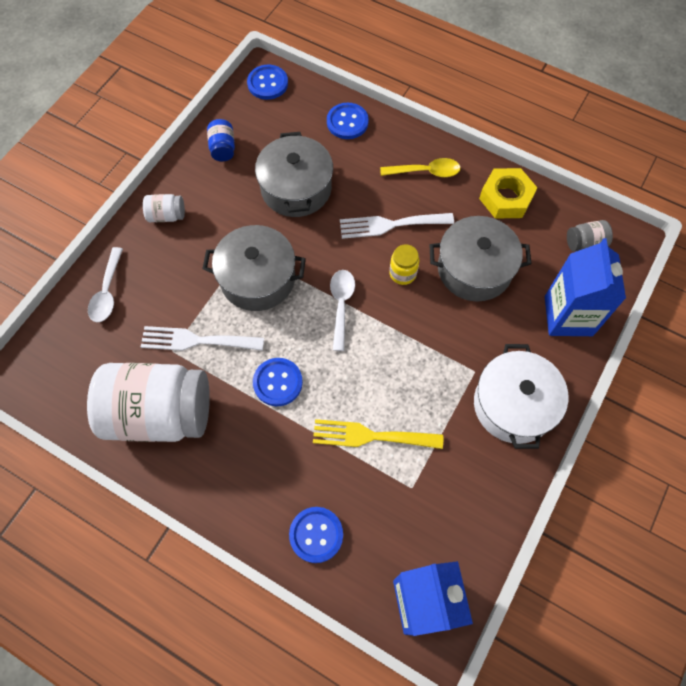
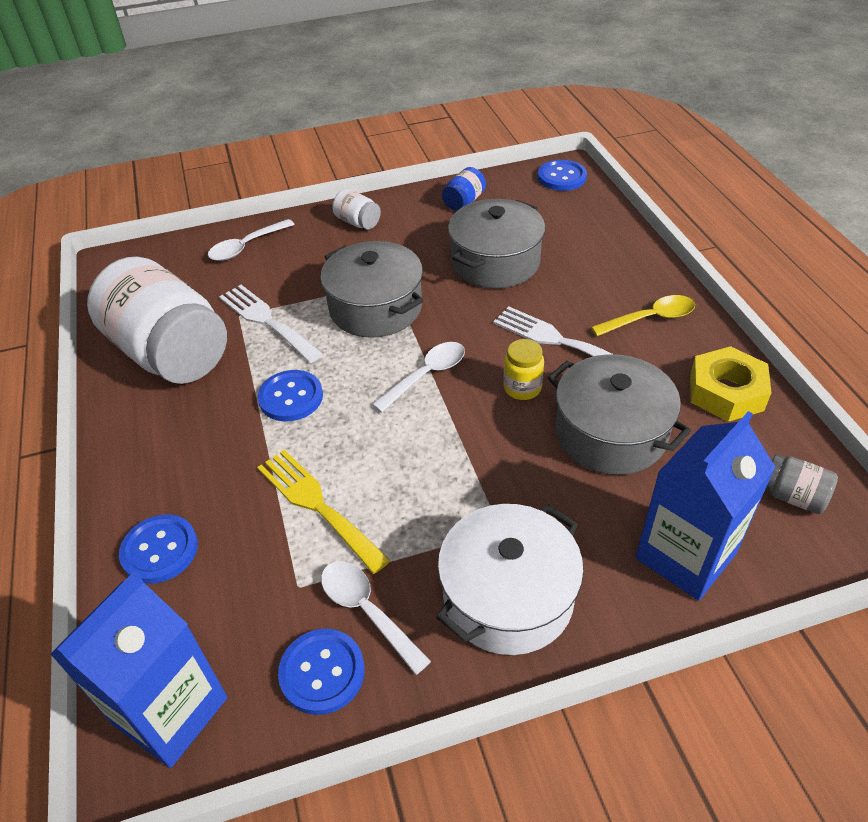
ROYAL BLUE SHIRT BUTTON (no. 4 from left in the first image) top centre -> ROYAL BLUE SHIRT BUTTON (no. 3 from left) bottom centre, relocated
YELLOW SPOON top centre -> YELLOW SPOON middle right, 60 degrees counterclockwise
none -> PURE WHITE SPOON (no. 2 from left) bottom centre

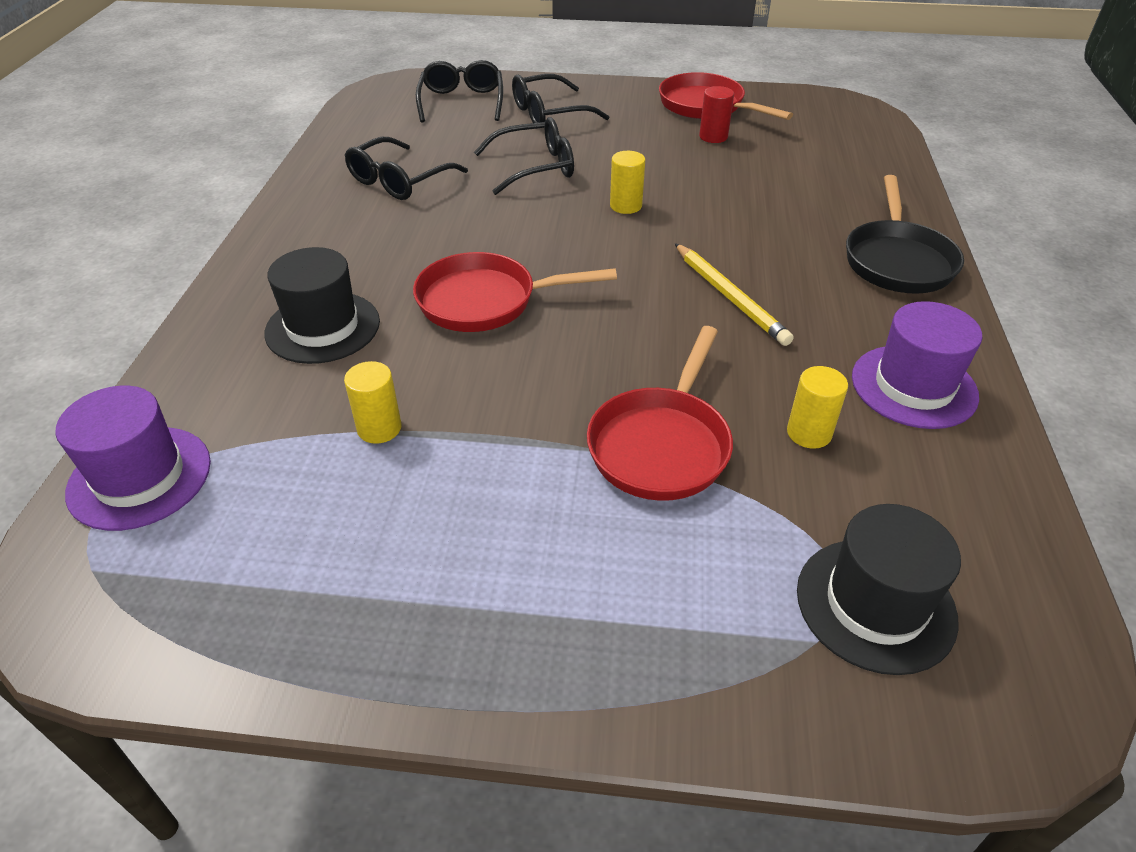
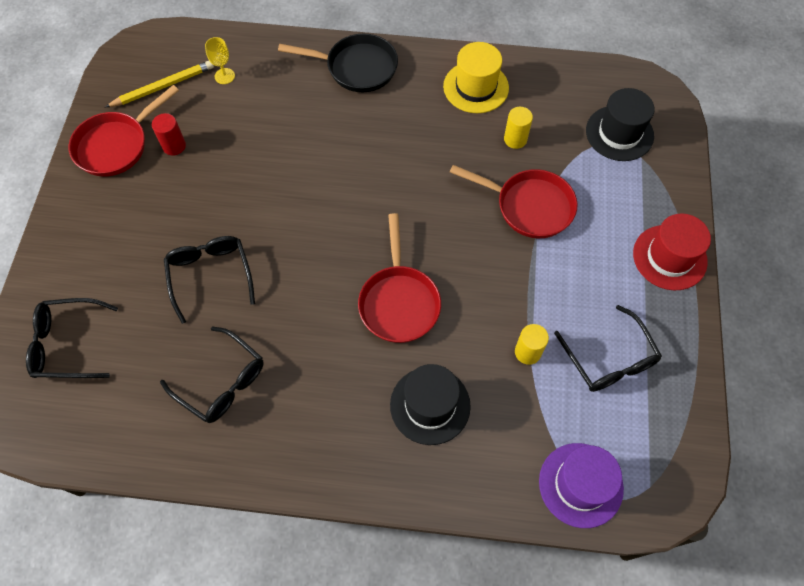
JET-BLACK SPECTACLES (no. 4 from left) top centre -> JET-BLACK SPECTACLES (no. 4 from left) middle right, relocated
YELLOW CYLINDER (no. 2 from left) top centre -> none
YELLOW WOODEN PENCIL centre -> YELLOW WOODEN PENCIL top left, relocated
PURPLE TALL HAT (no. 2 from left) middle right -> YELLOW TALL HAT top centre
none -> YELLOW GOBLET top left
none -> SCARLET TALL HAT middle right

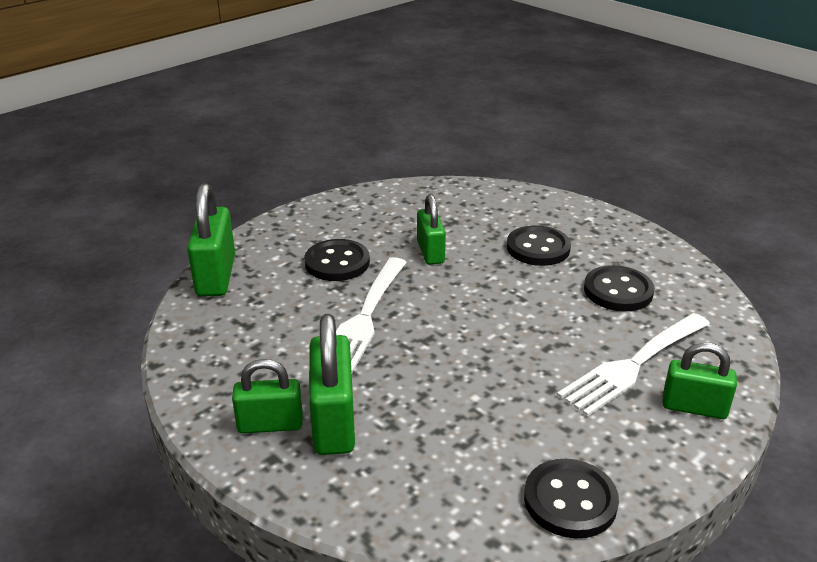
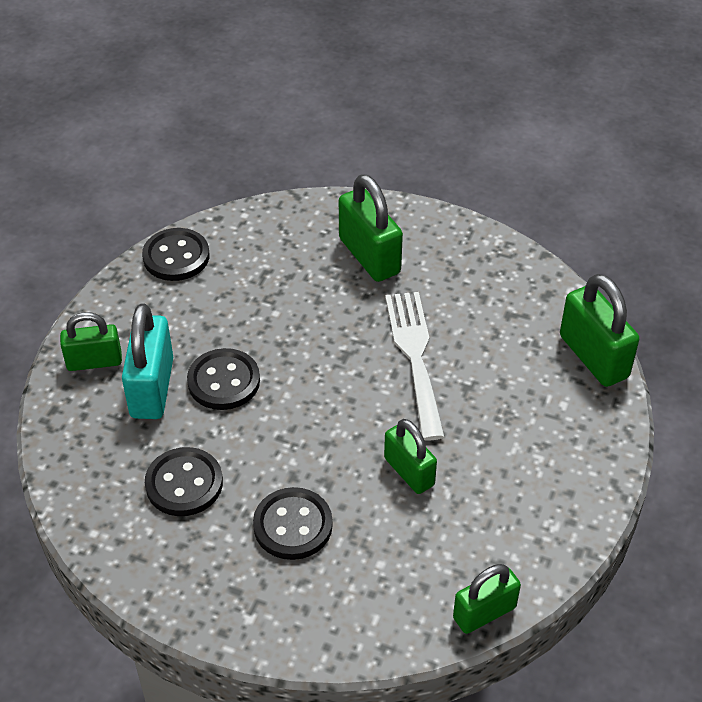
LEAF-GREEN PADLOCK (no. 2 from left in the first image) bottom left -> LEAF-GREEN PADLOCK (no. 4 from left) bottom right, relocated
JET-BLACK SHIRT BUTTON (no. 1 from left in the first image) centre -> JET-BLACK SHIRT BUTTON (no. 3 from left) middle left, relocated
PURE WHITE DINNER FORK (no. 2 from left) middle right -> TEAL PADLOCK middle left

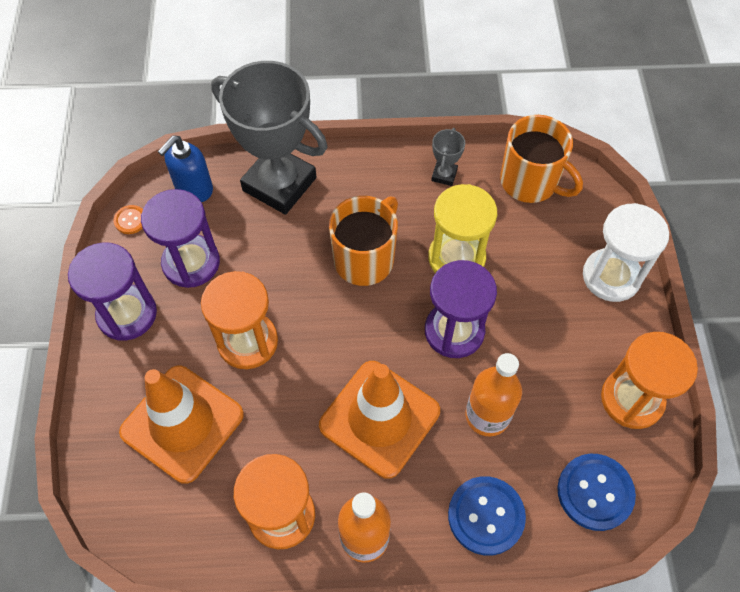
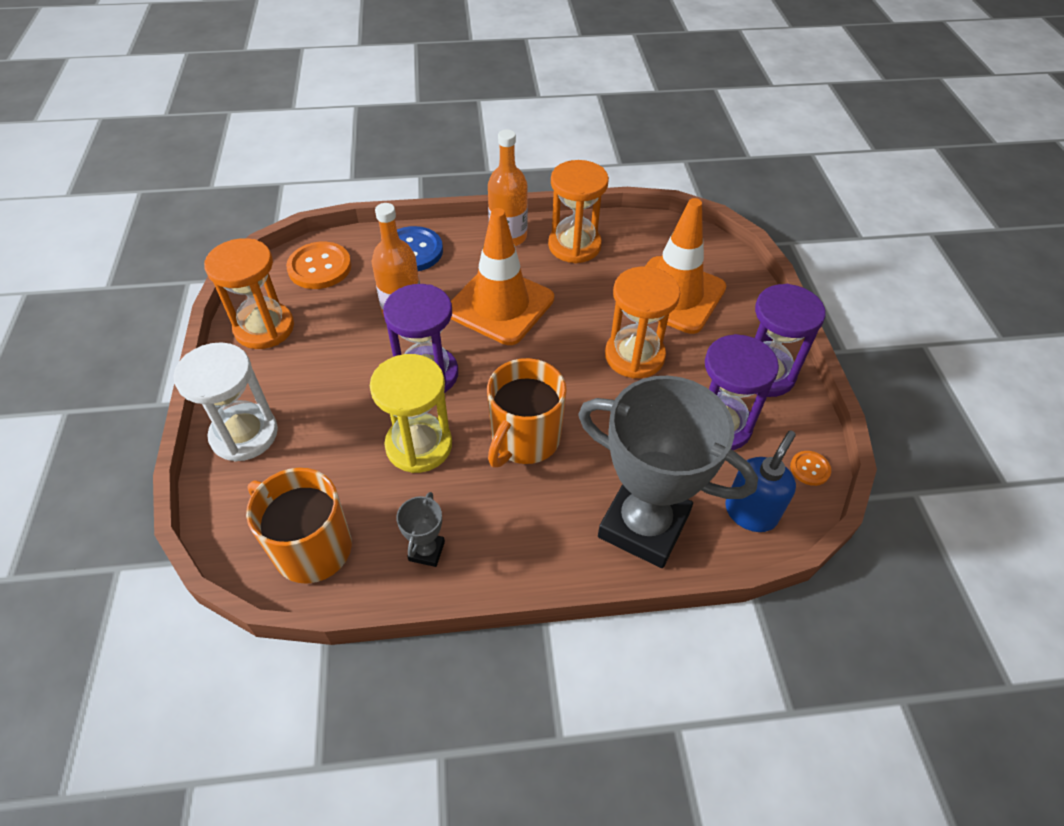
ROYAL BLUE SHIRT BUTTON (no. 2 from left) bottom right -> BRIGHT ORANGE SHIRT BUTTON (no. 1 from left) top left

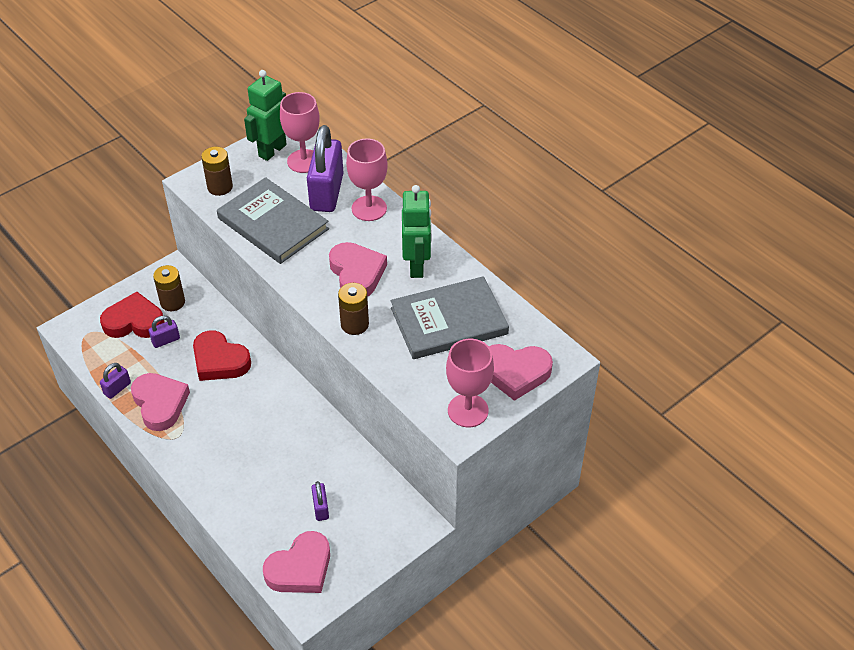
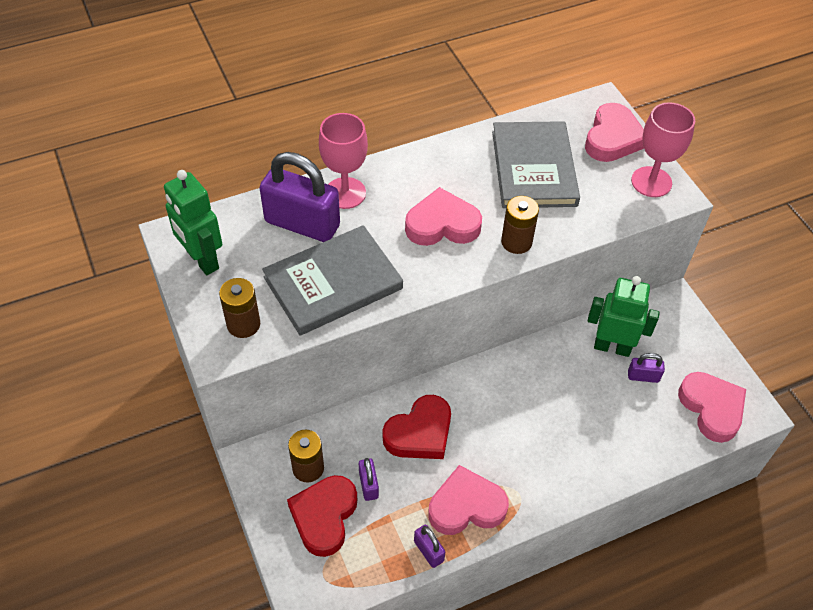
ROSE-PINK GOBLET (no. 1 from left) top centre -> none
LEAF-GREEN TOY ROBOT (no. 2 from left) centre -> LEAF-GREEN TOY ROBOT (no. 2 from left) middle right, relocated

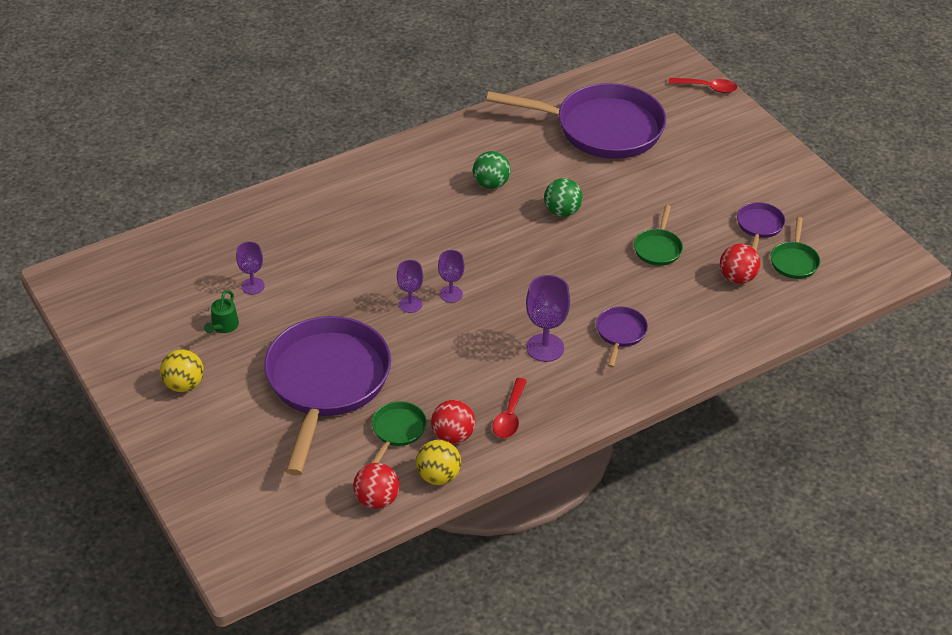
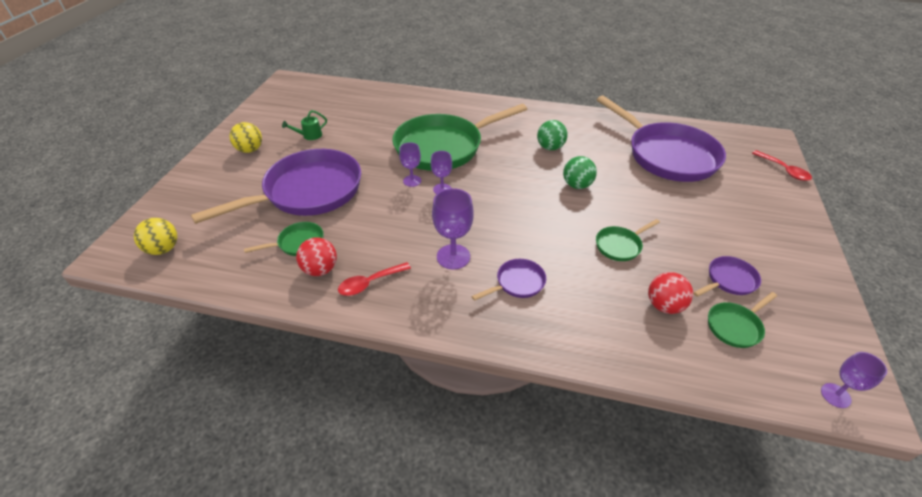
PURPLE GOBLET (no. 1 from left in the first image) middle left -> PURPLE GOBLET (no. 4 from left) bottom right, relocated
SCARLET PLAY BALL (no. 1 from left) bottom centre -> none
YELLOW PLAY BALL (no. 2 from left in the first image) bottom centre -> YELLOW PLAY BALL (no. 1 from left) middle left, relocated
none -> LEAF-GREEN PAN (no. 2 from left) top centre

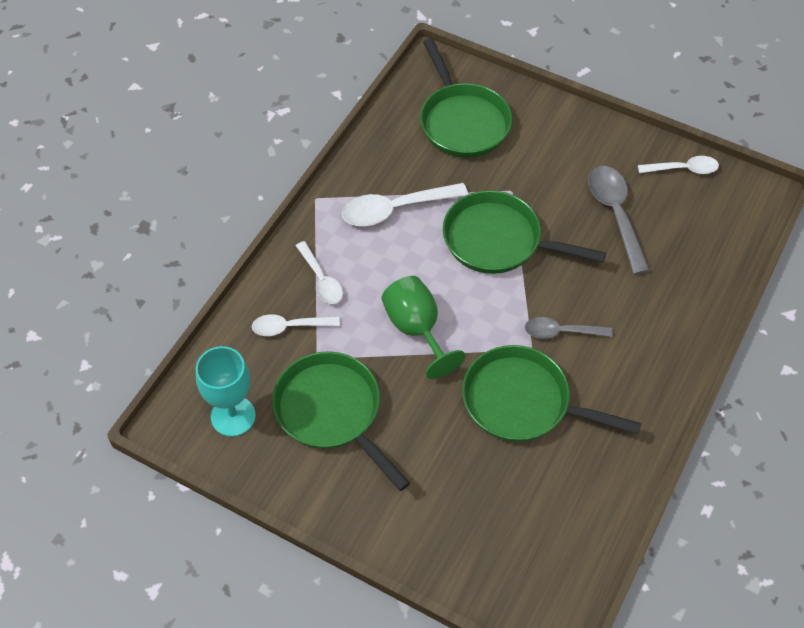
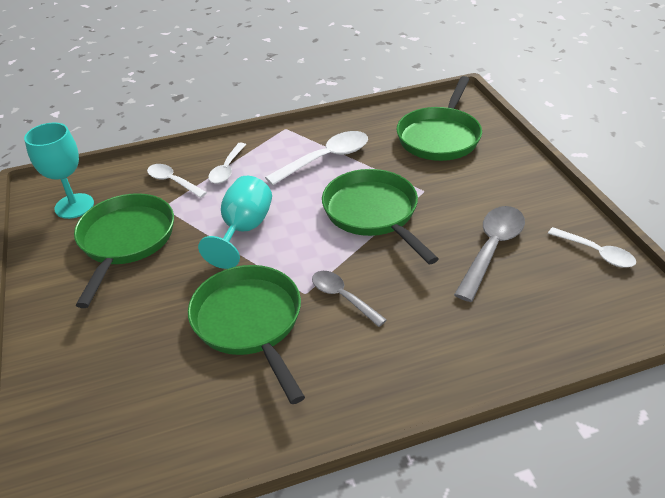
PURE WHITE SPOON (no. 3 from left) top centre, 120 degrees clockwise
LEAF-GREEN GOBLET centre -> TEAL GOBLET (no. 2 from left) centre

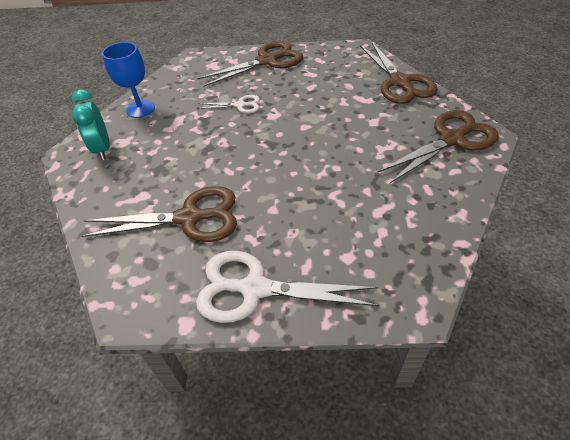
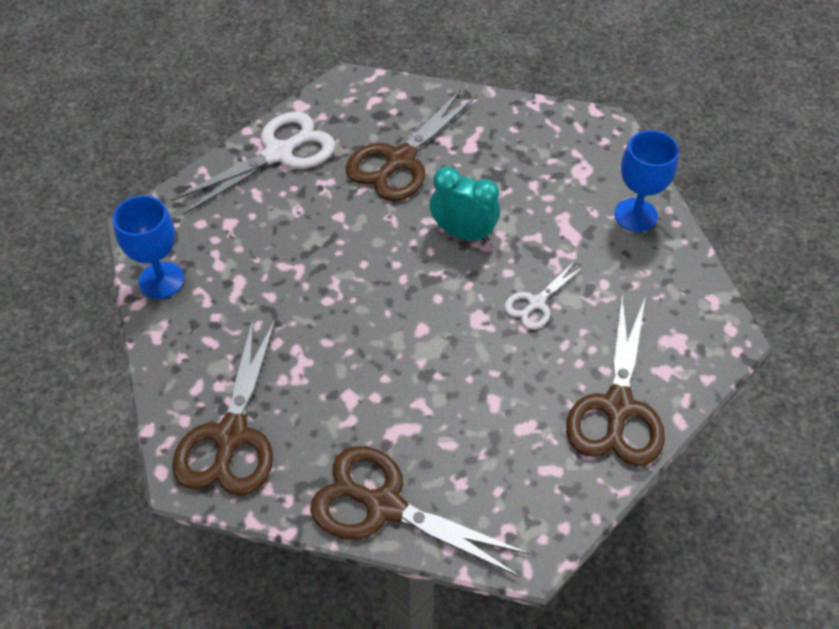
TEAL CLOCK top left -> TEAL CLOCK top centre, relocated
none -> ROYAL BLUE GOBLET (no. 1 from left) middle left

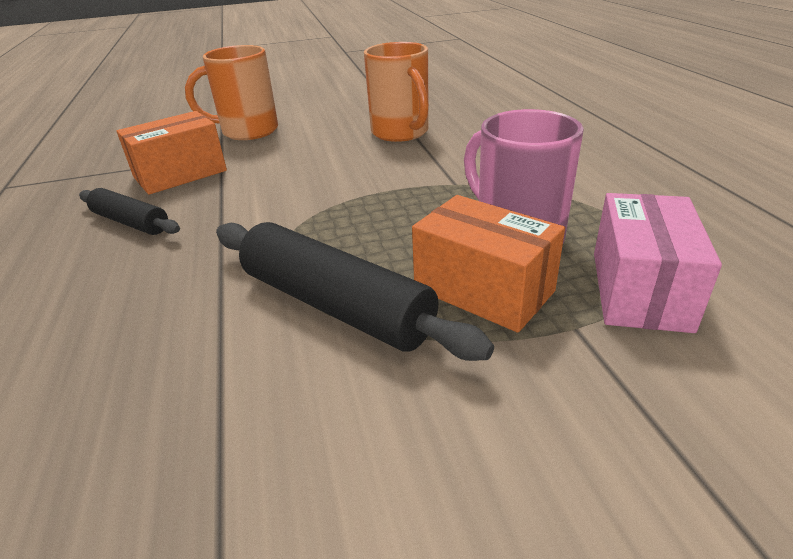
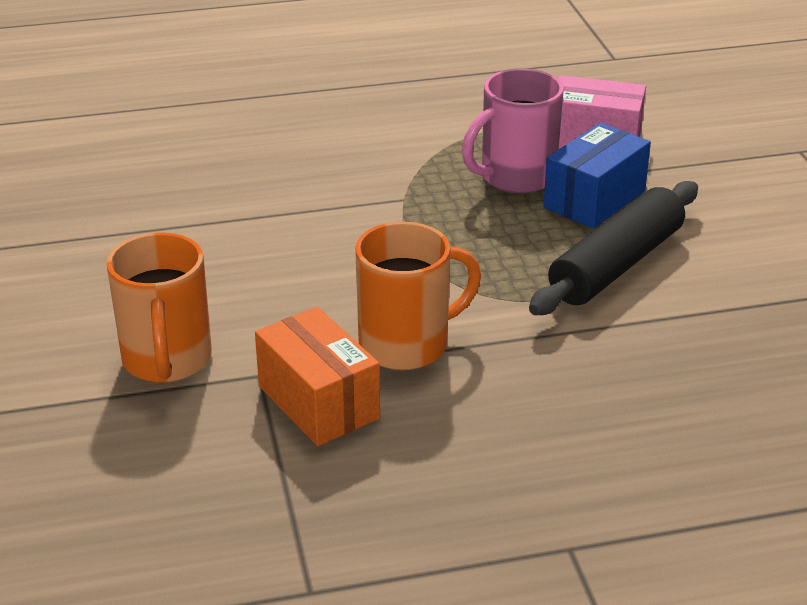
JET-BLACK PASTRY ROLLER (no. 1 from left) middle left -> none
BRIGHT ORANGE COFFEE MUG (no. 2 from left) top centre -> BRIGHT ORANGE COFFEE MUG (no. 2 from left) centre, relocated
BRIGHT ORANGE PARCEL (no. 2 from left) centre -> ROYAL BLUE PARCEL top right

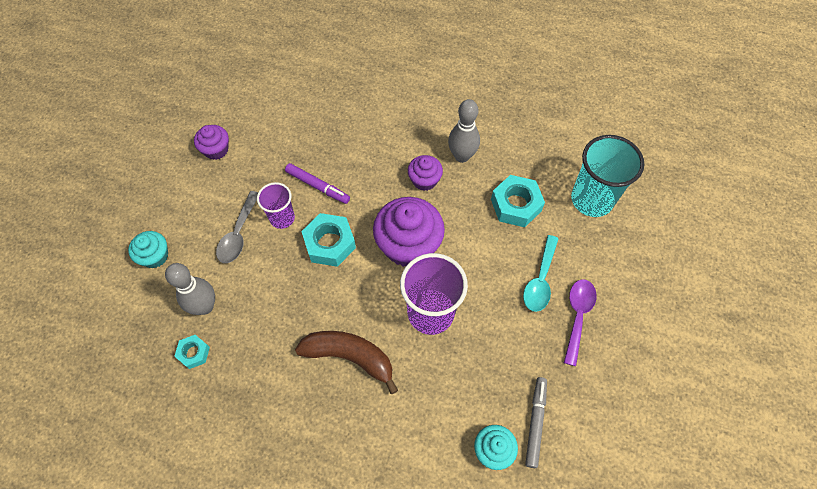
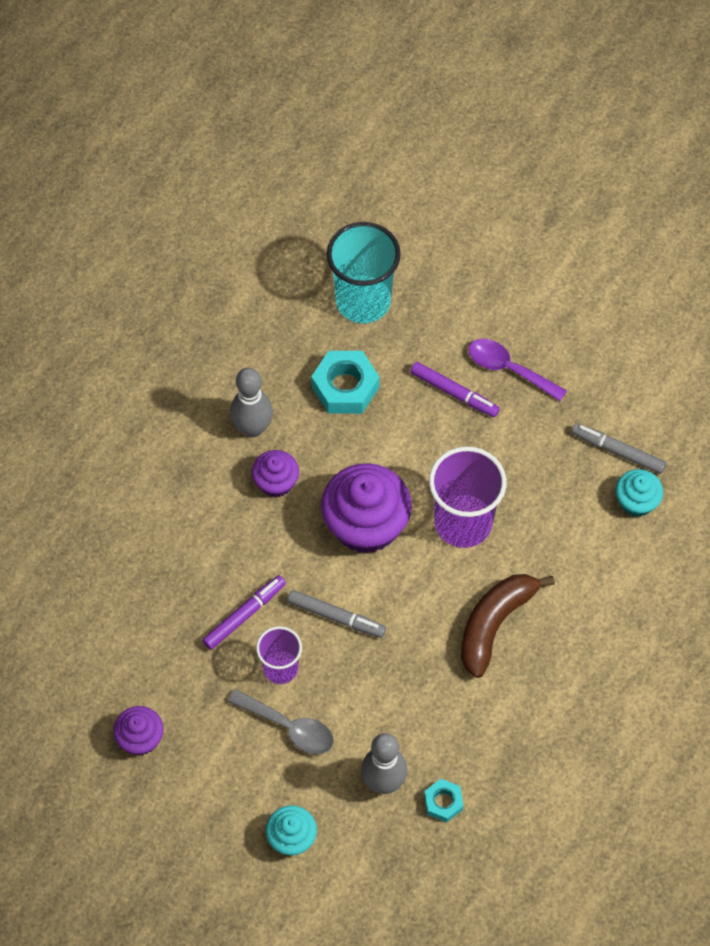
TEAL HEX NUT (no. 2 from left) centre -> GRAY FELT PEN (no. 1 from left) centre
TEAL SPOON centre -> PURPLE FELT PEN (no. 2 from left) centre

